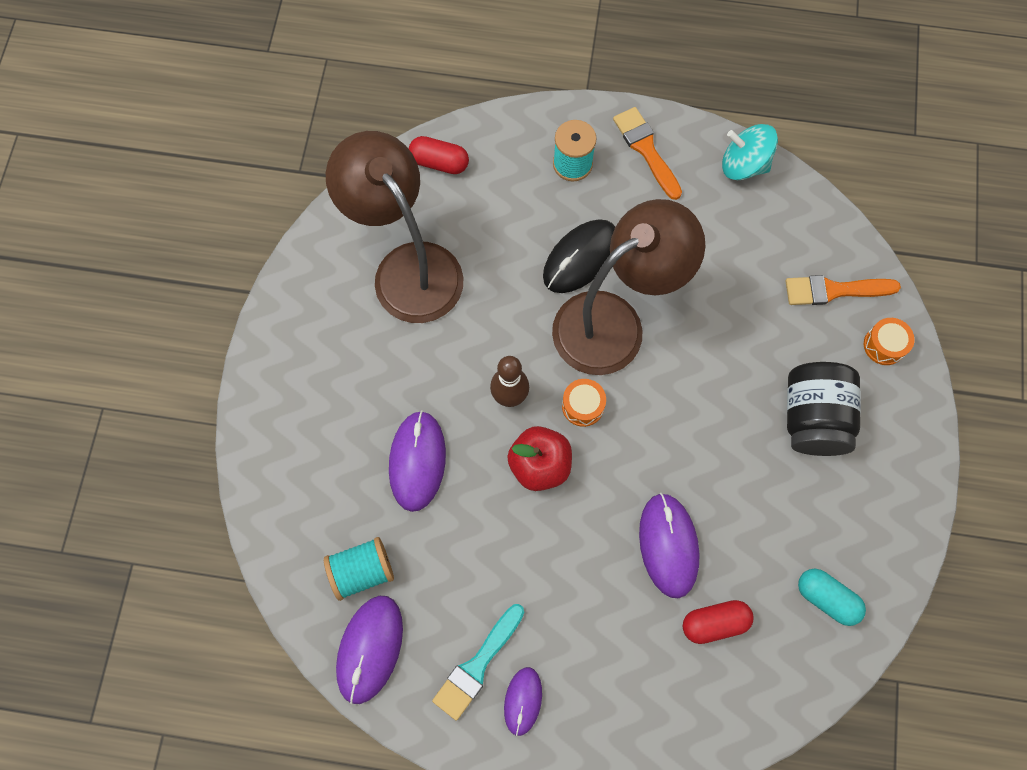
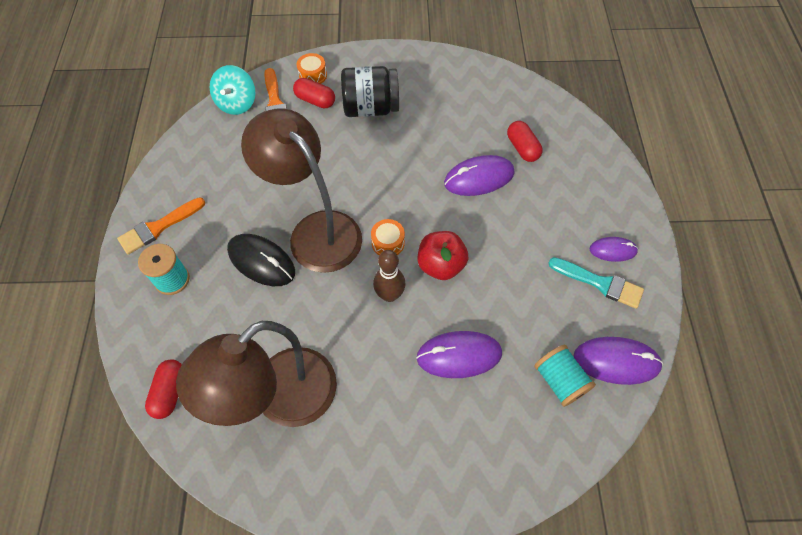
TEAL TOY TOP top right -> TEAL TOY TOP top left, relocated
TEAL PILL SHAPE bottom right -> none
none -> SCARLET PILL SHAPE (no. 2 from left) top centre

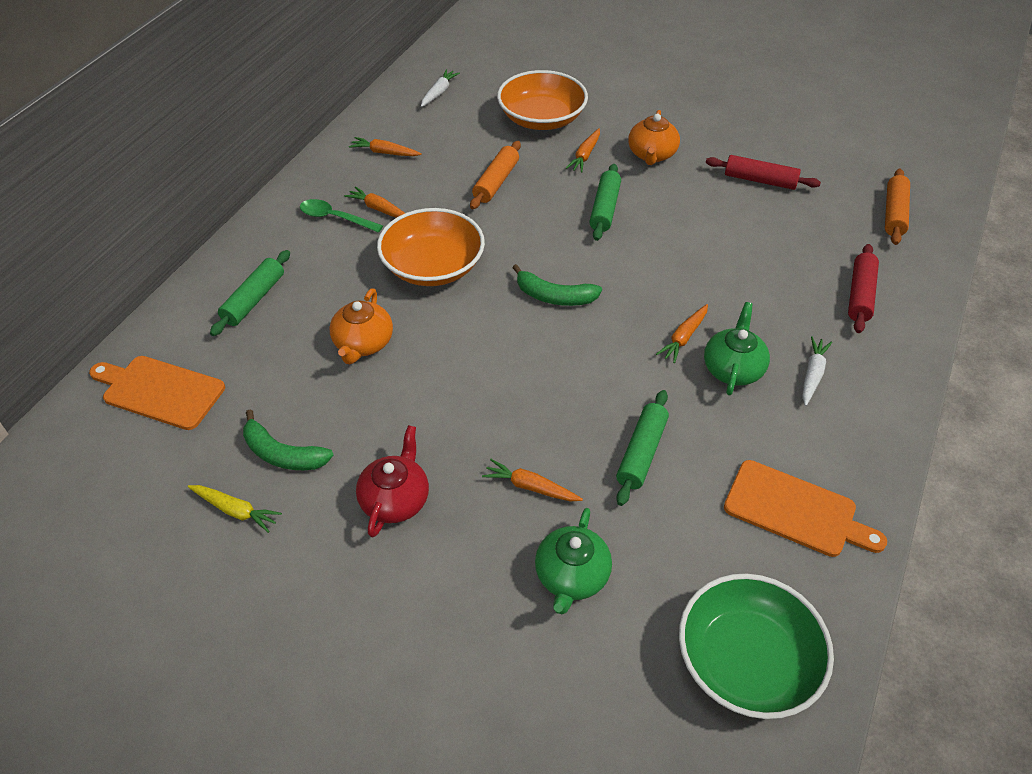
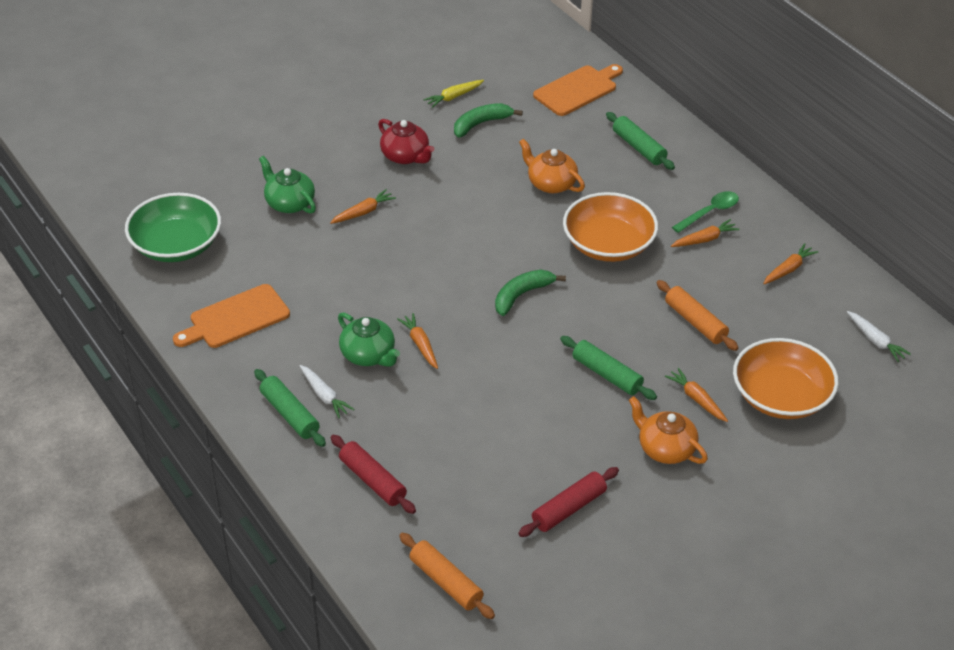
LEAF-GREEN PASTRY ROLLER (no. 3 from left in the first image) centre -> LEAF-GREEN PASTRY ROLLER (no. 1 from left) middle left, relocated

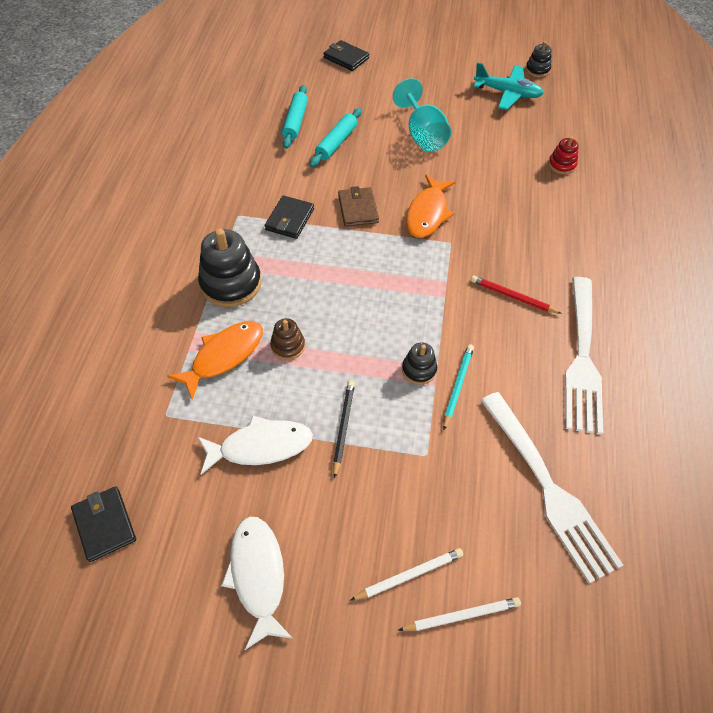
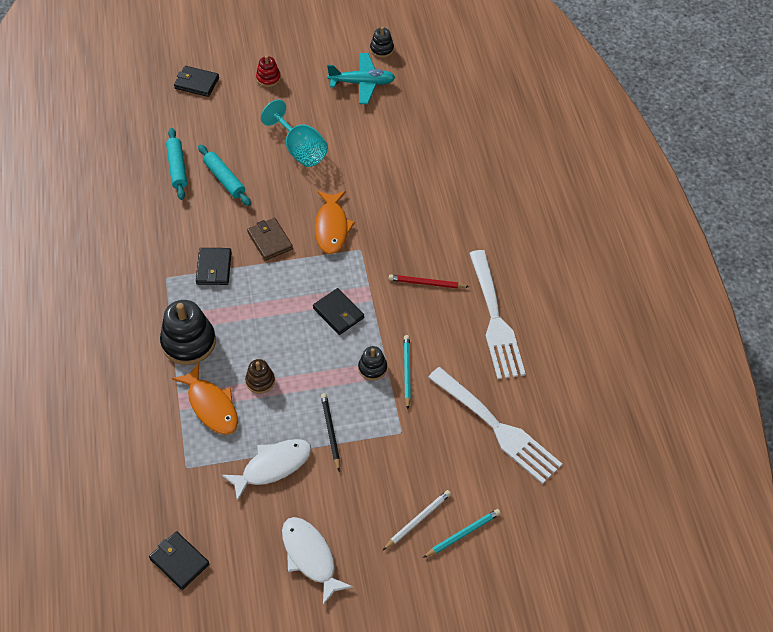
BRIGHT ORANGE FISH (no. 1 from left) middle left, 120 degrees clockwise
TEAL PASTRY ROLLER (no. 2 from left) top centre -> TEAL PASTRY ROLLER (no. 2 from left) top left, 45 degrees counterclockwise
PURE WHITE WOODEN PENCIL (no. 2 from left) bottom centre -> TEAL WOODEN PENCIL (no. 2 from left) bottom centre
SCARLET STACKING RINGS top right -> SCARLET STACKING RINGS top centre, relocated
none -> JET-BLACK CARD WALLET (no. 4 from left) centre

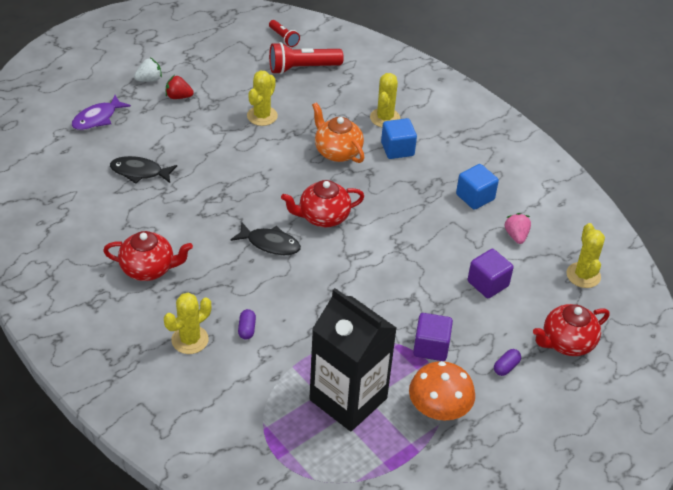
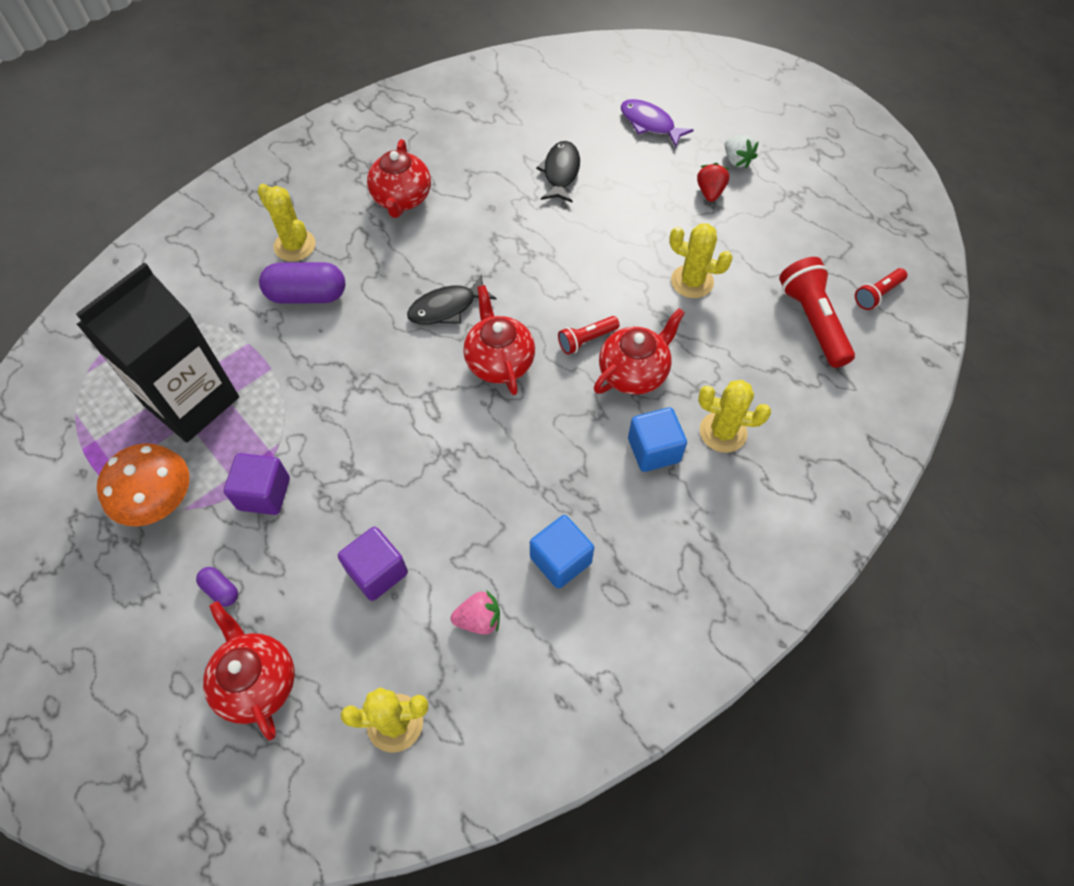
JET-BLACK FISH (no. 2 from left in the first image) centre -> JET-BLACK FISH (no. 1 from left) centre, 45 degrees clockwise
PURPLE PILL SHAPE (no. 1 from left in the first image) centre -> PURPLE PILL SHAPE (no. 2 from left) top left, x2.05
BRIGHT ORANGE TEAPOT top centre -> SCARLET TEAPOT (no. 4 from left) centre
none -> SCARLET FLASHLIGHT (no. 1 from left) centre

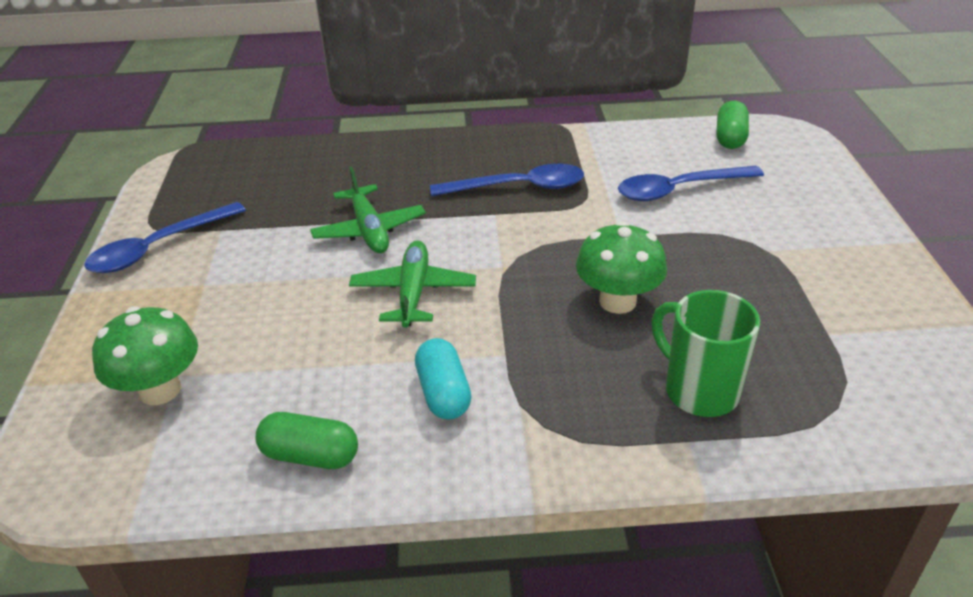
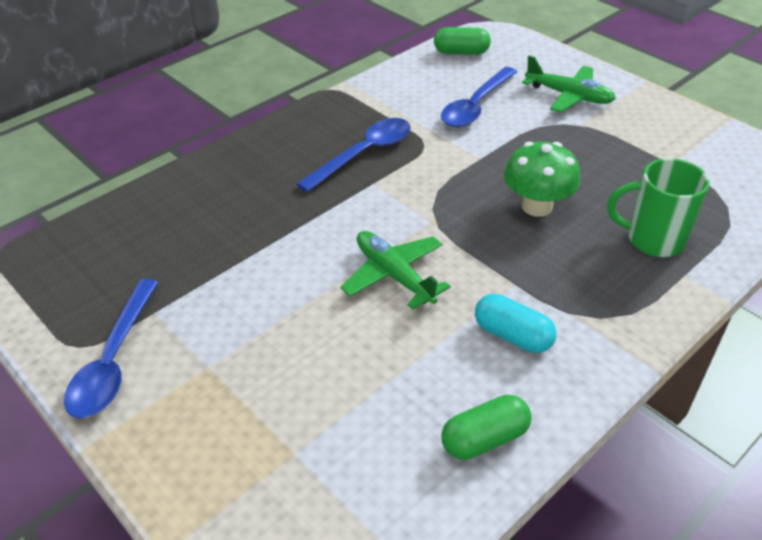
LEAF-GREEN TOADSTOOL (no. 1 from left) middle left -> none
LEAF-GREEN AEROPLANE (no. 1 from left in the first image) centre -> LEAF-GREEN AEROPLANE (no. 2 from left) top right, relocated
LEAF-GREEN PILL SHAPE (no. 2 from left in the first image) top right -> LEAF-GREEN PILL SHAPE (no. 1 from left) top centre, 60 degrees counterclockwise

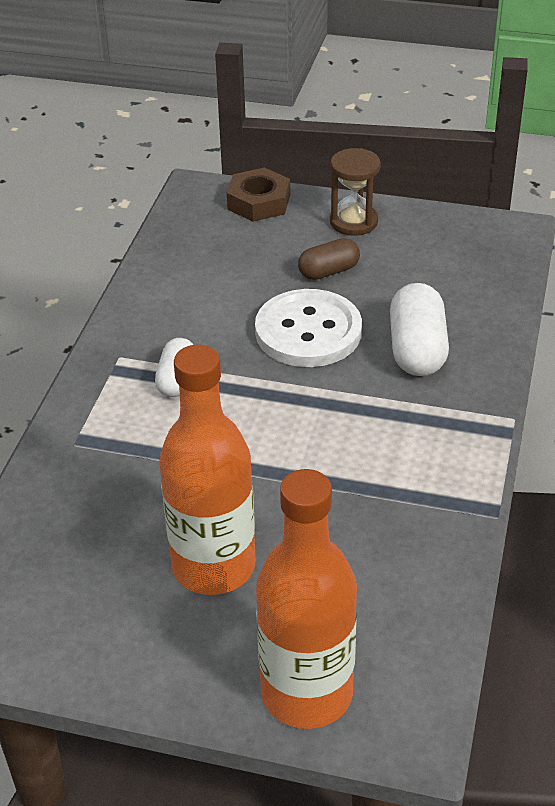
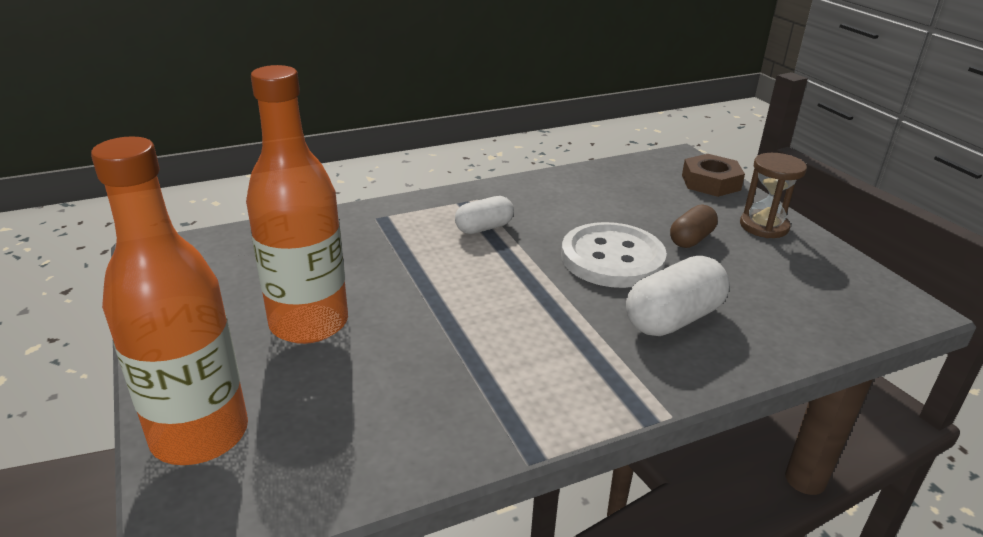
RUSSET PILL SHAPE top centre -> RUSSET PILL SHAPE middle right, 75 degrees counterclockwise

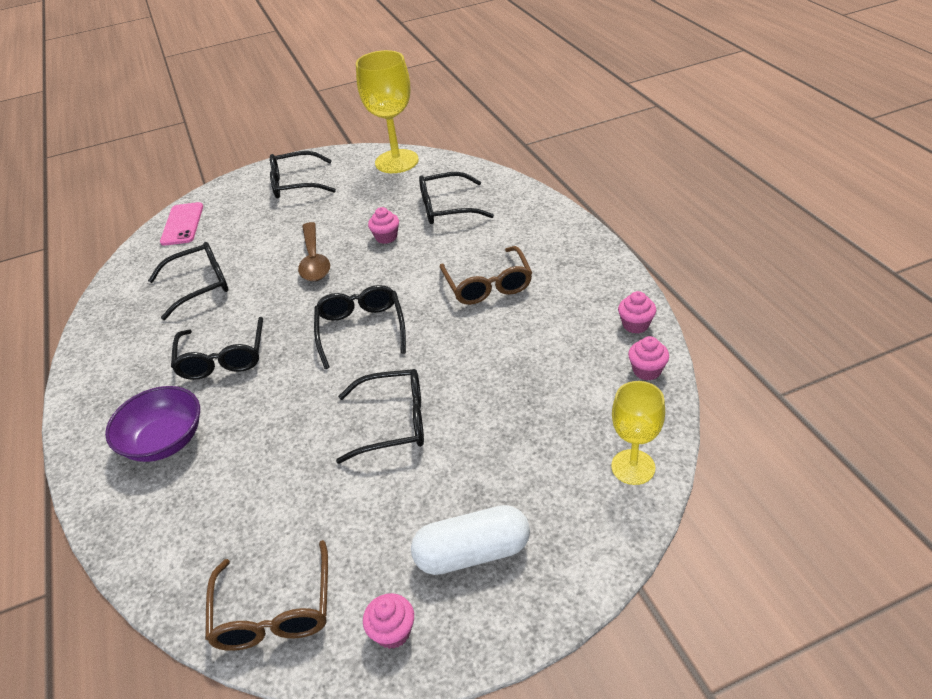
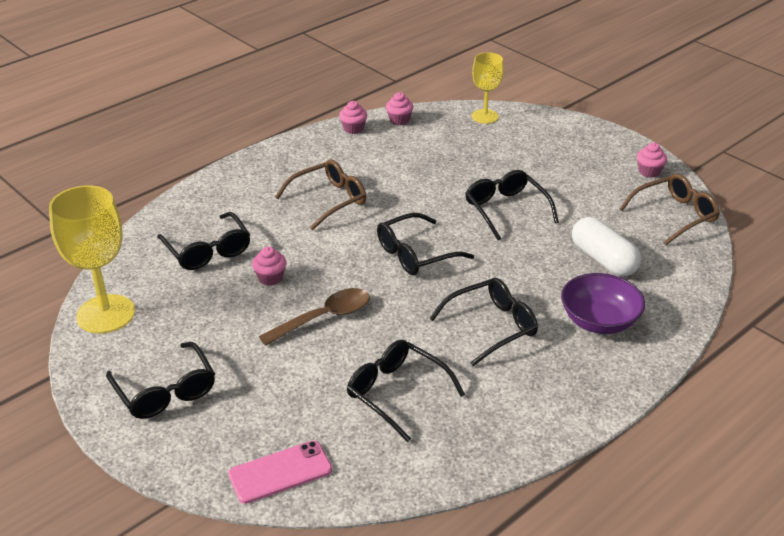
PURE WHITE PILL SHAPE bottom centre -> PURE WHITE PILL SHAPE middle right, relocated

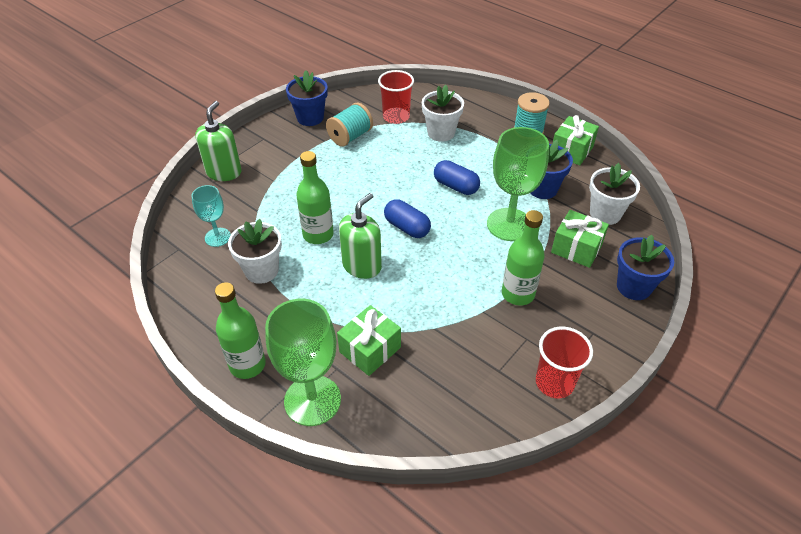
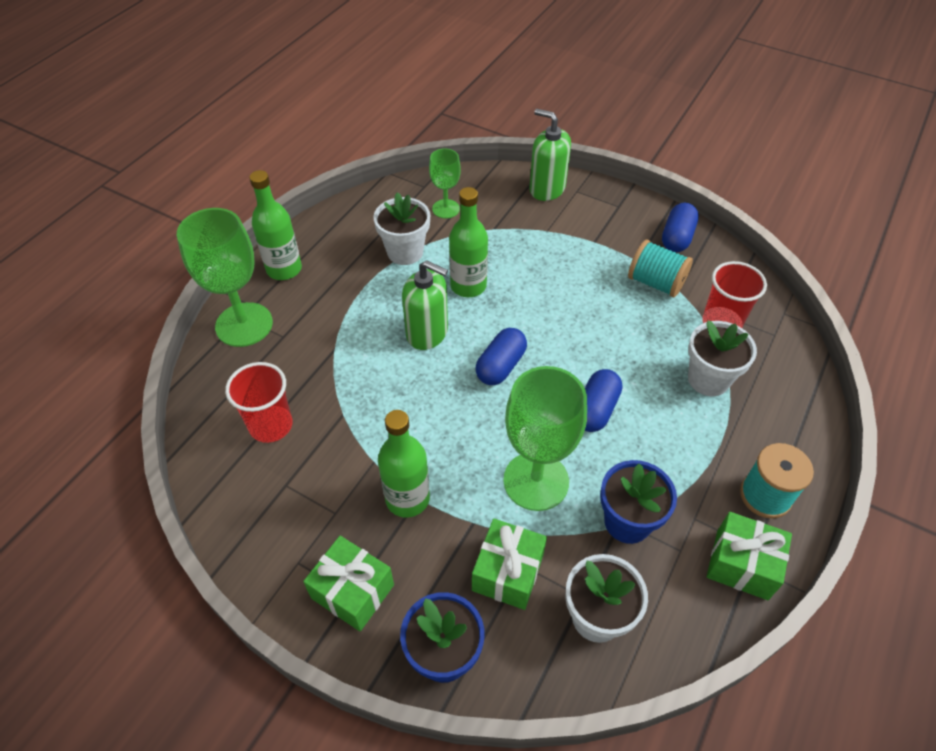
TEAL GOBLET middle left -> LEAF-GREEN GOBLET (no. 2 from left) top centre
LEAF-GREEN PUMP BOTTLE (no. 1 from left in the first image) top left -> LEAF-GREEN PUMP BOTTLE (no. 2 from left) top centre, 150 degrees counterclockwise
ROYAL BLUE POTTED PLANT (no. 1 from left) top centre -> ROYAL BLUE PILL SHAPE (no. 3 from left) top right
LEAF-GREEN GIFT (no. 1 from left) centre -> LEAF-GREEN GIFT (no. 1 from left) bottom centre, relocated
SCARLET TUMBLER (no. 2 from left in the first image) bottom right -> SCARLET TUMBLER (no. 1 from left) middle left, relocated

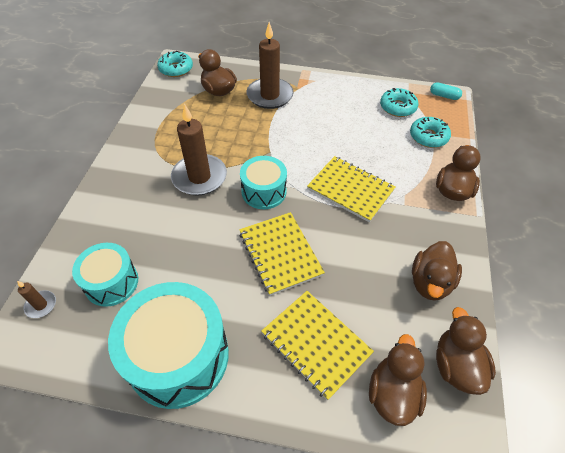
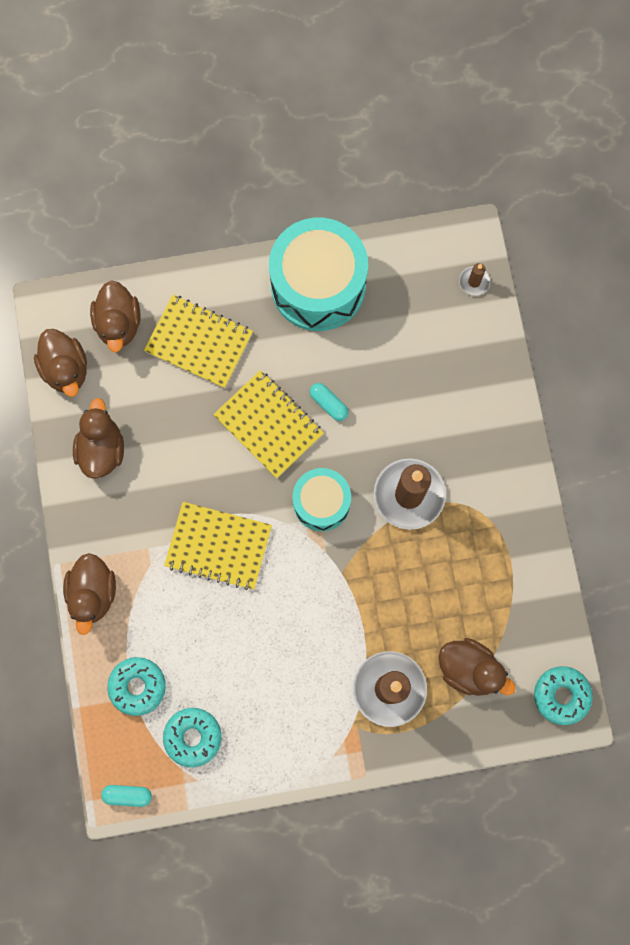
TEAL SNARE DRUM (no. 1 from left) middle left -> none
none -> TEAL PILL SHAPE (no. 2 from left) centre

